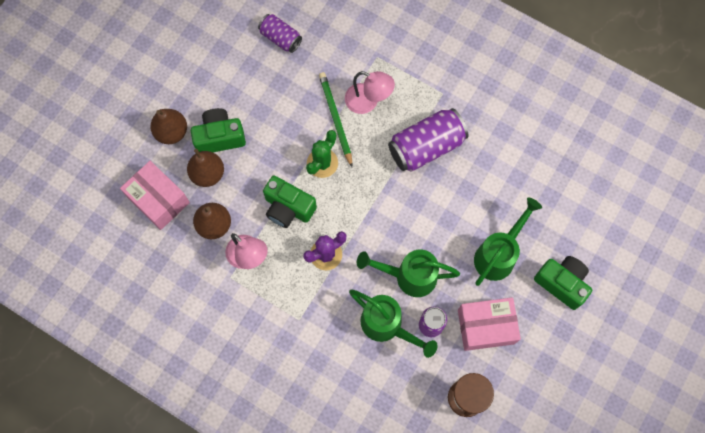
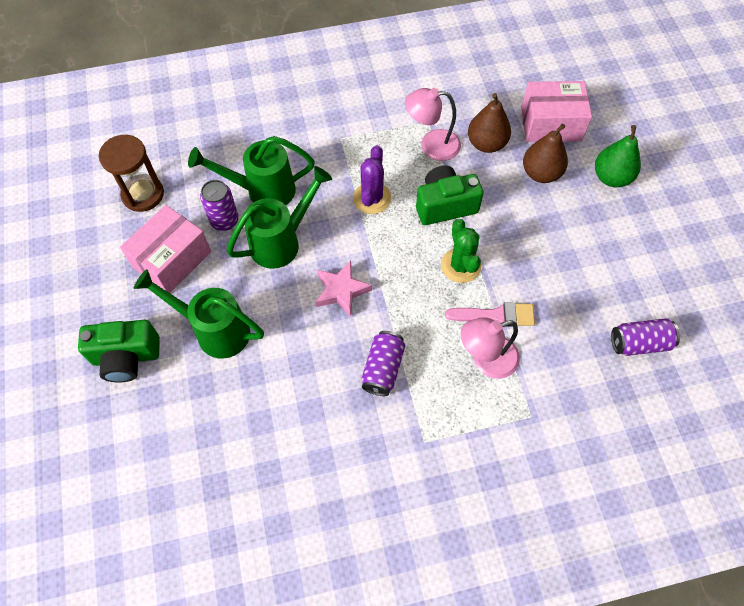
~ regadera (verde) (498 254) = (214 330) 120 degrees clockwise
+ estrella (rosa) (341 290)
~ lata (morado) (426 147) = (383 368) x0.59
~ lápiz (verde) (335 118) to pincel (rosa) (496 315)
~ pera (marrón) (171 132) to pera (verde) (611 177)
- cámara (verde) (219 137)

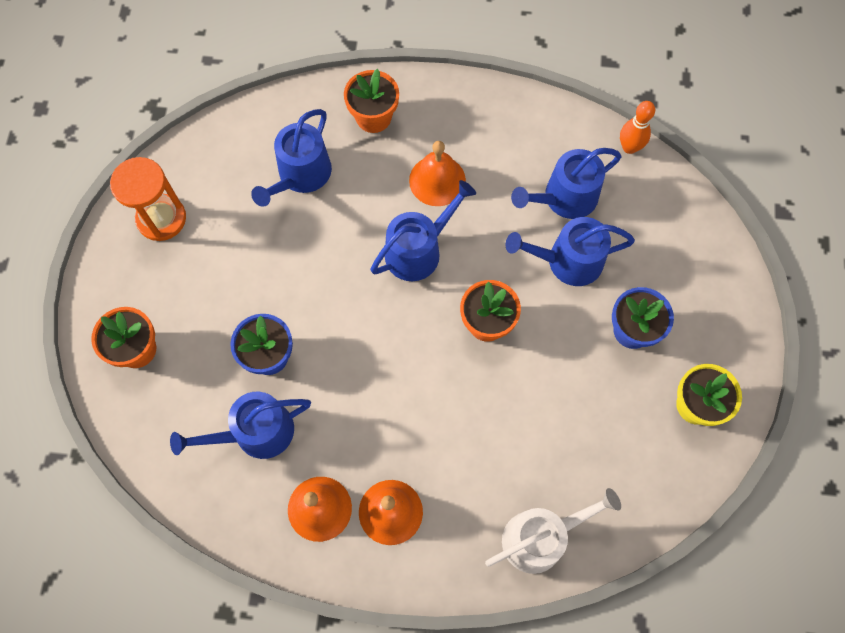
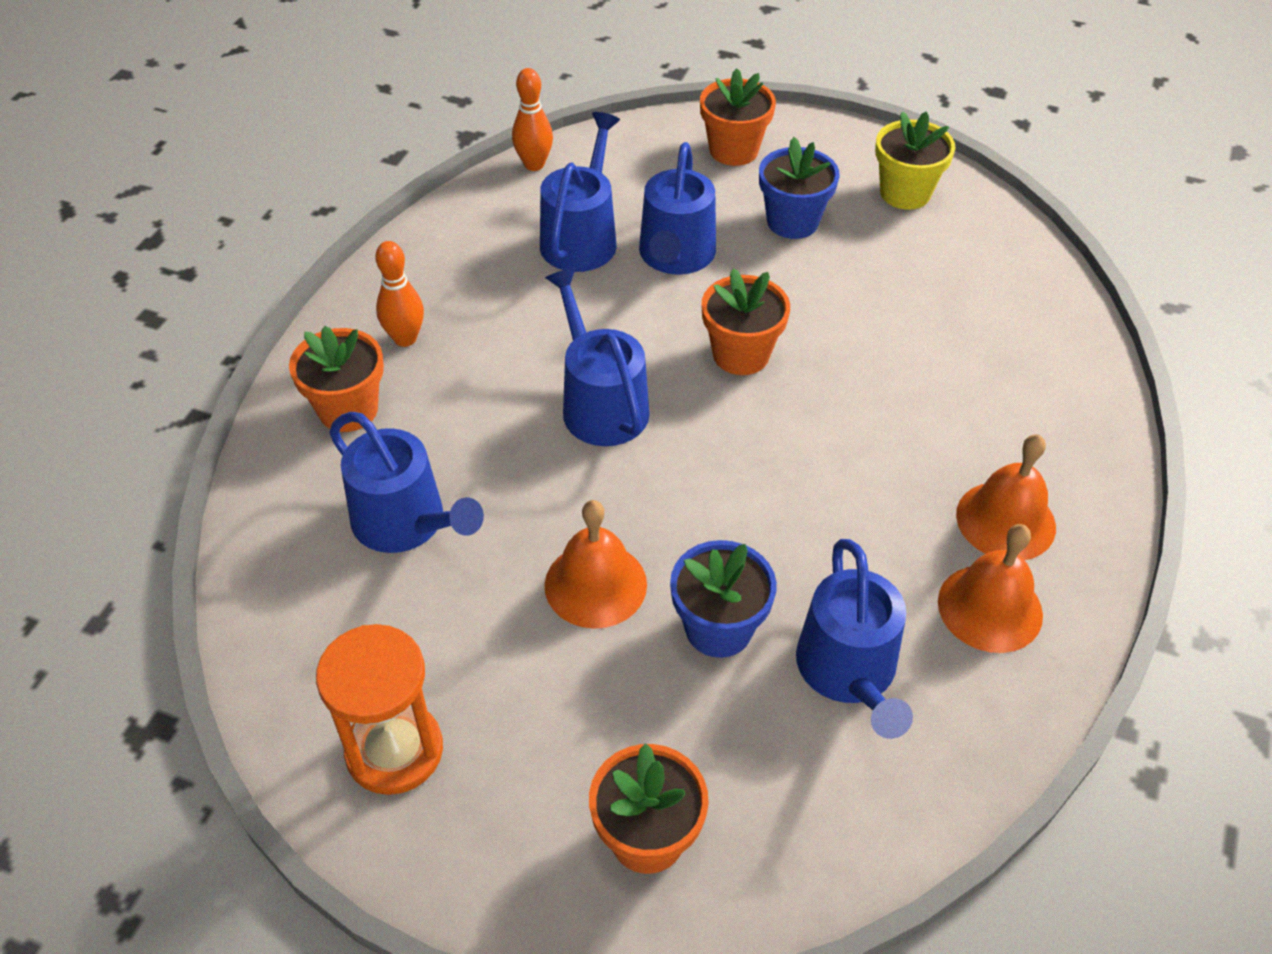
+ bolo (naranja) (405 338)
~ regadera (azul) (565 198) = (581 238) 150 degrees counterclockwise
~ campana (naranja) (437 180) to (595 584)
+ maceta (naranja) (733 150)
- regadera (blanco) (540 537)

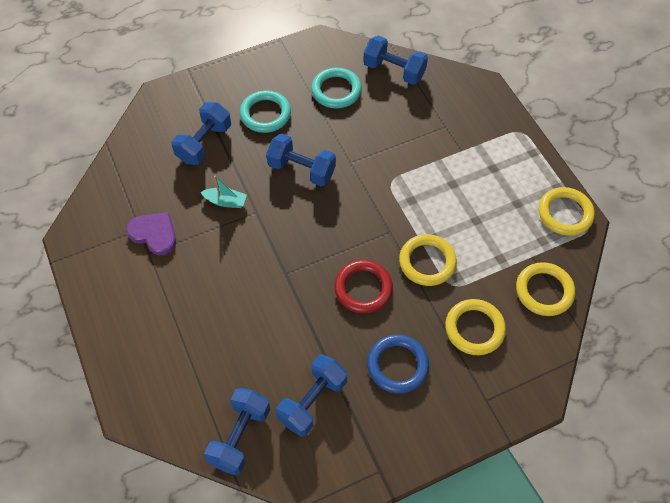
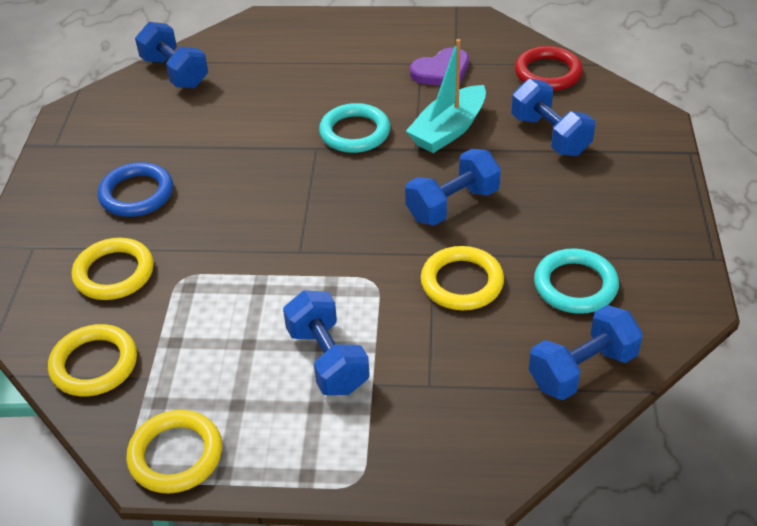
~ mancuerna (azul) (312 401) to (327 360)
~ anillo (turquesa) (265 114) to (355 132)
~ barco (turquesa) (225 201) = (448 130) x1.78
~ anillo (amarillo) (427 262) to (462 282)
~ anillo (rojo) (363 288) to (548 73)

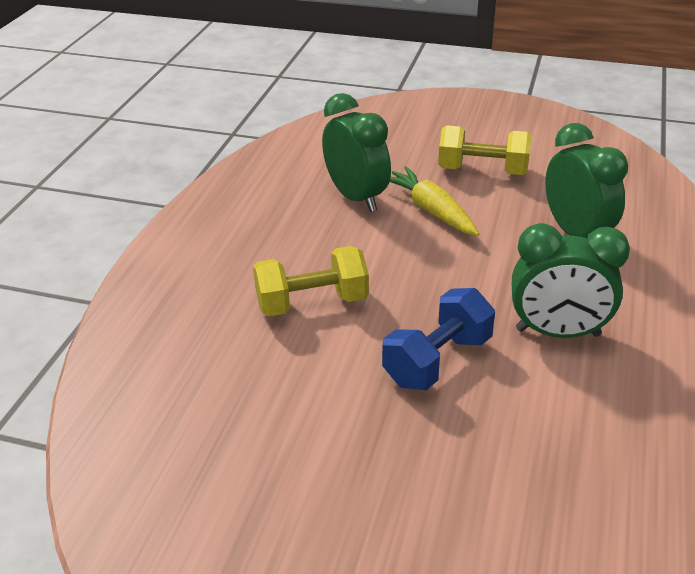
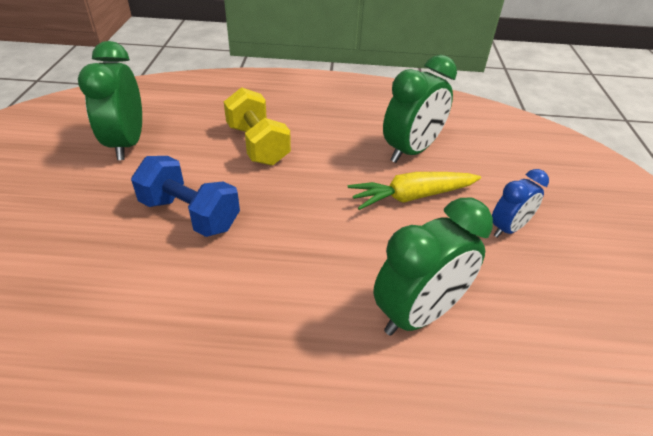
~ despertador (verde) (558 333) to (127 144)
~ zanahoria (amarillo) (431 210) = (412 196) 150 degrees counterclockwise
~ mancuerna (amarillo) (482 171) to despertador (azul) (508 229)

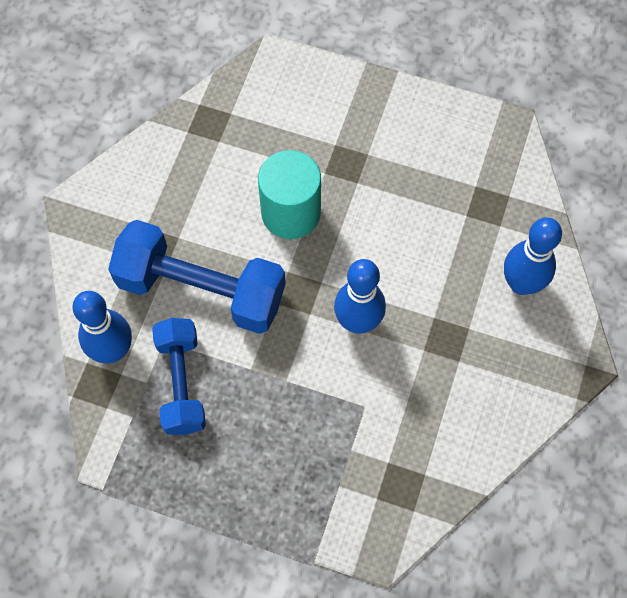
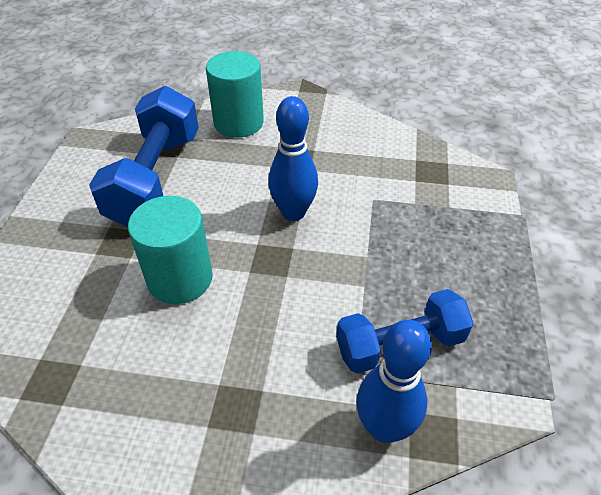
~ mancuerna (azul) (201 290) to (155 178)
~ bolo (azul) (521 283) to cilindro (turquesa) (238 123)

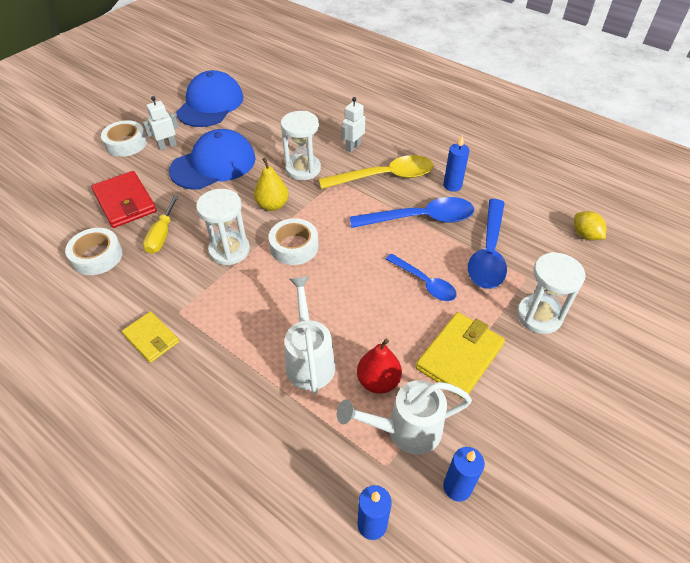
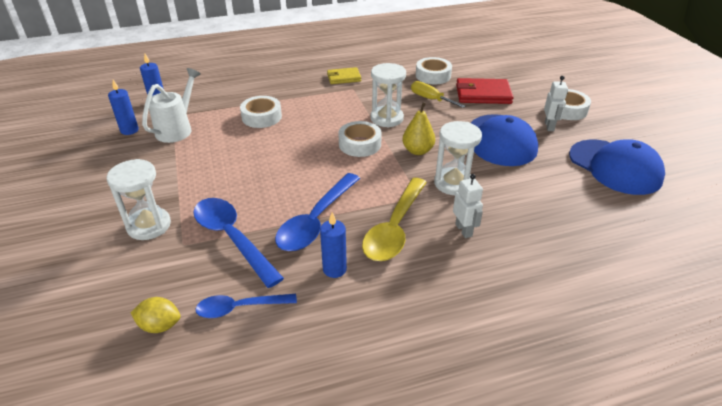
~ cuchara (azul) (424 283) to (240 308)
~ regadera (blanco) (309 360) to cinta adhesiva (blanco) (261 117)
- pera (rojo) (378 381)
- cartera (amarillo) (459 356)

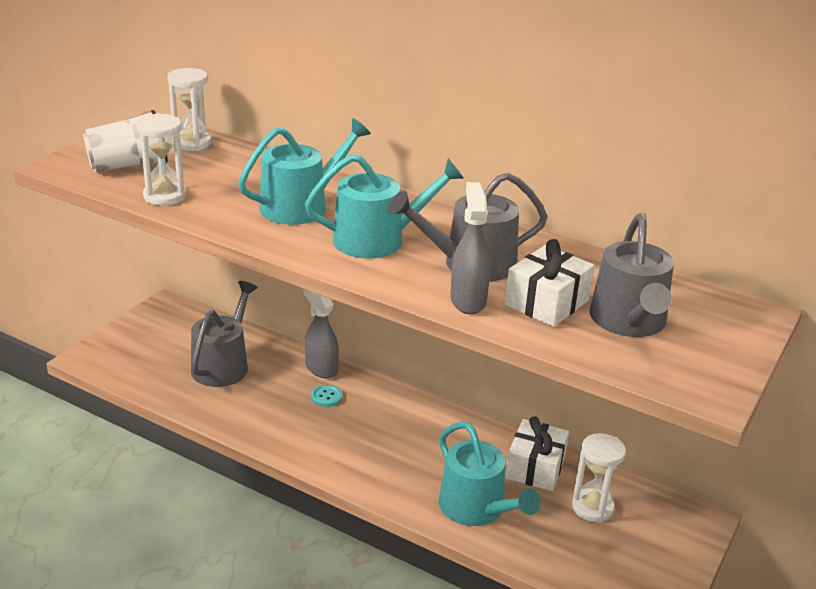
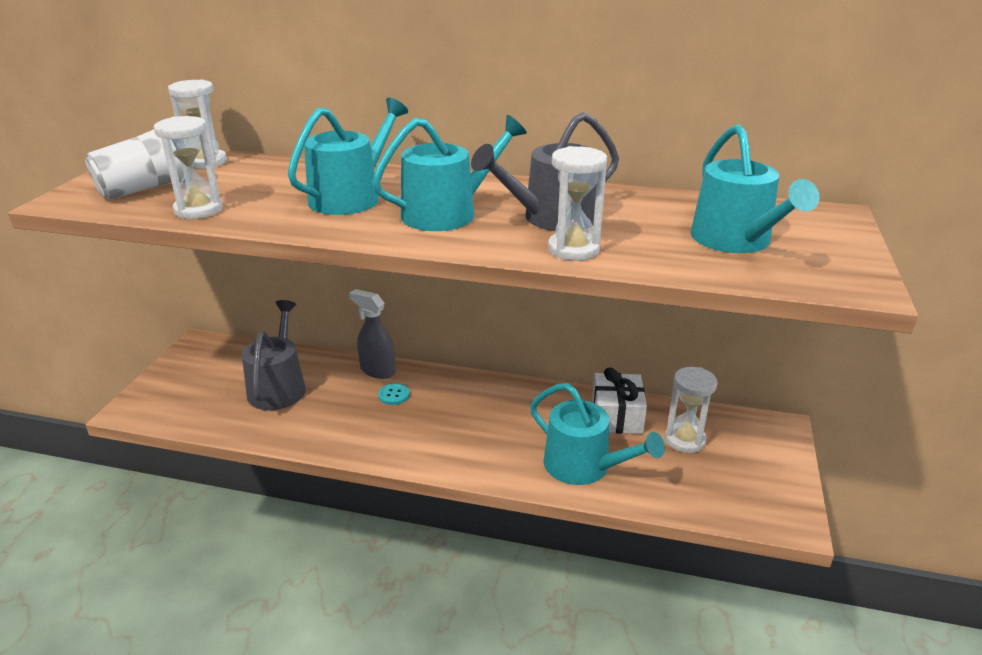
~ pulverizador (gris) (468 300) to reloj de arena (blanco) (573 249)
~ regadera (gris) (629 321) to regadera (turquesa) (736 240)
- regalo (blanco) (546 303)

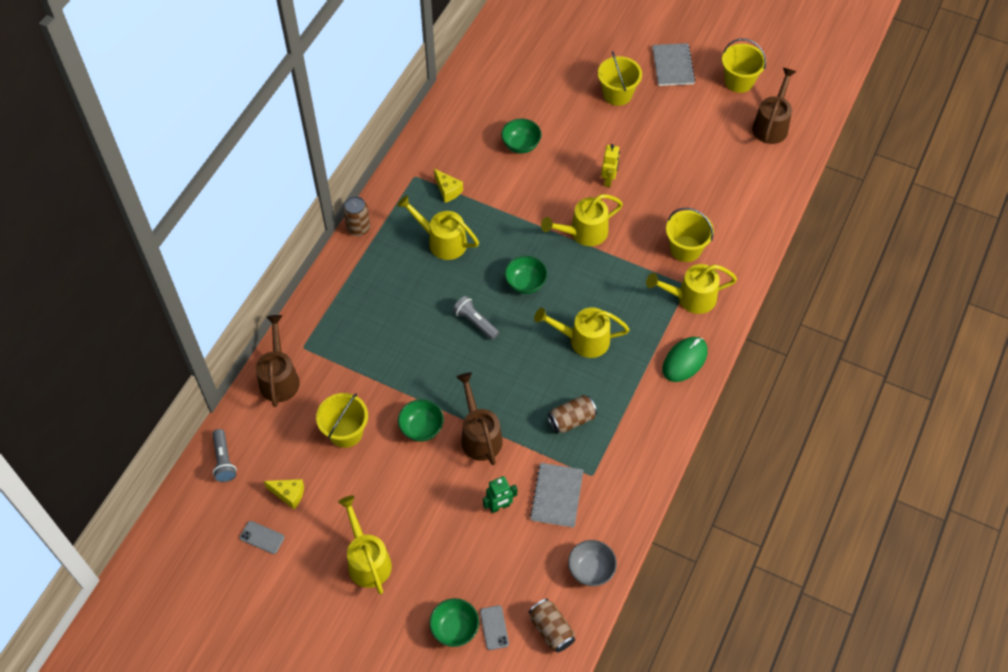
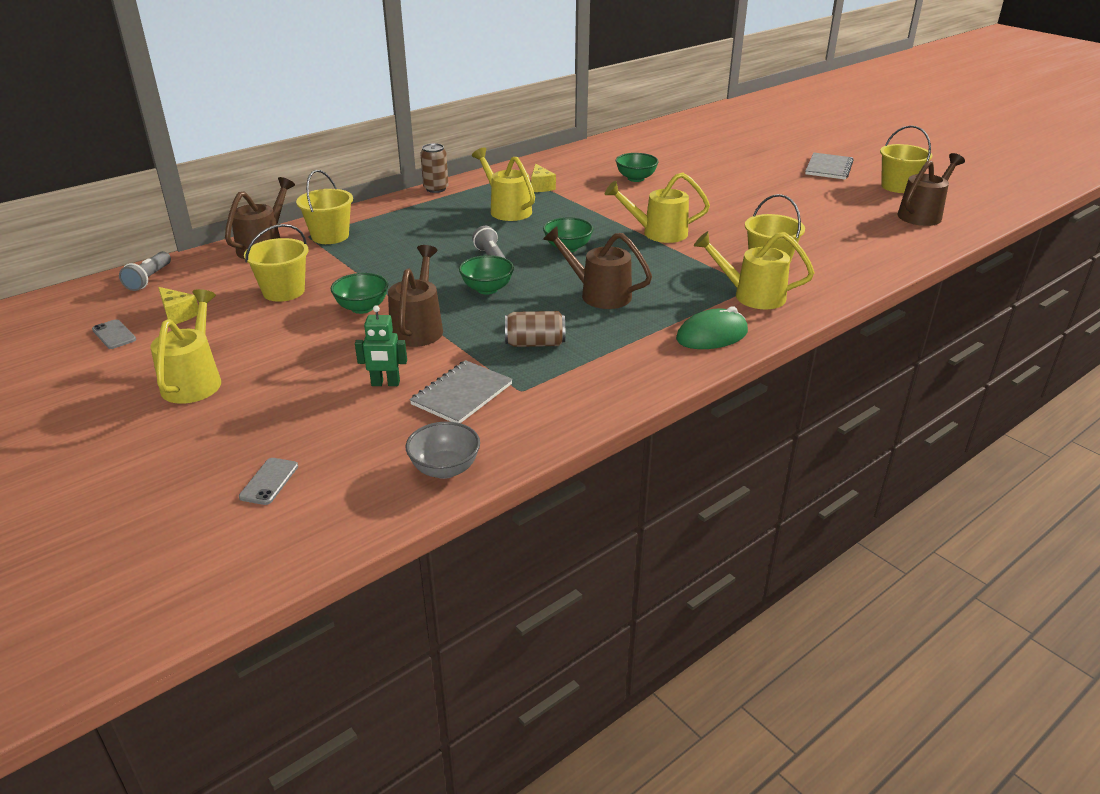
~ balde (amarillo) (617 94) to (330 236)
~ cuenco (verde) (455 629) to (487 289)
~ regadera (amarillo) (582 340) to regadera (marrón) (598 294)
- lata (marrón) (551 630)
- robot (amarillo) (608 180)

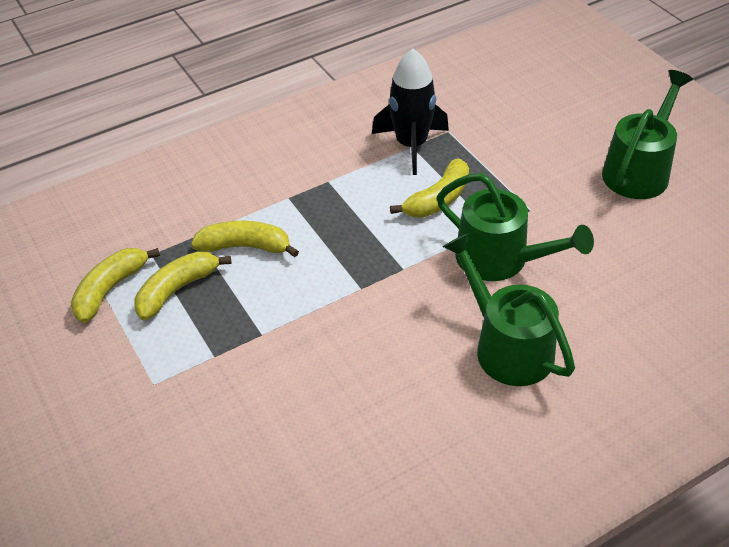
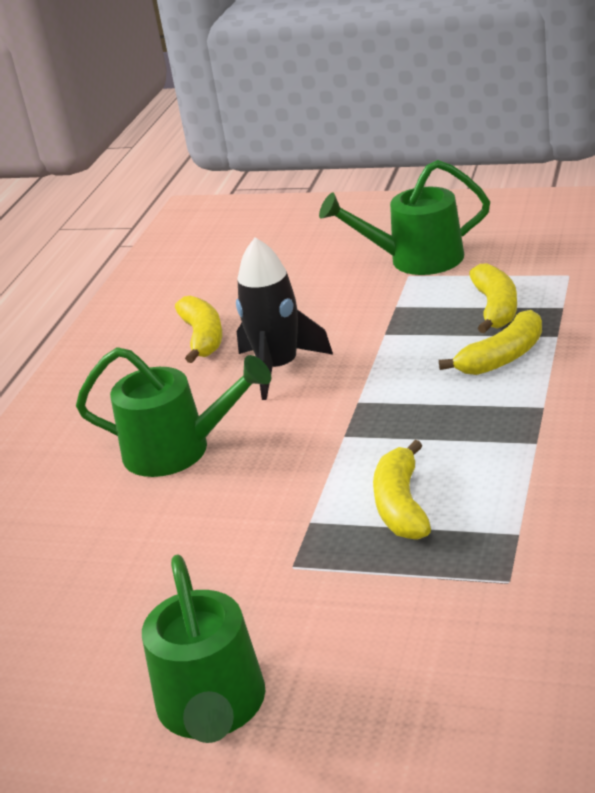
~ plátano (amarillo) (110 289) to (203 338)
~ cohete (negro) (411 145) to (278 368)
~ regadera (verde) (501 260) to (415 260)

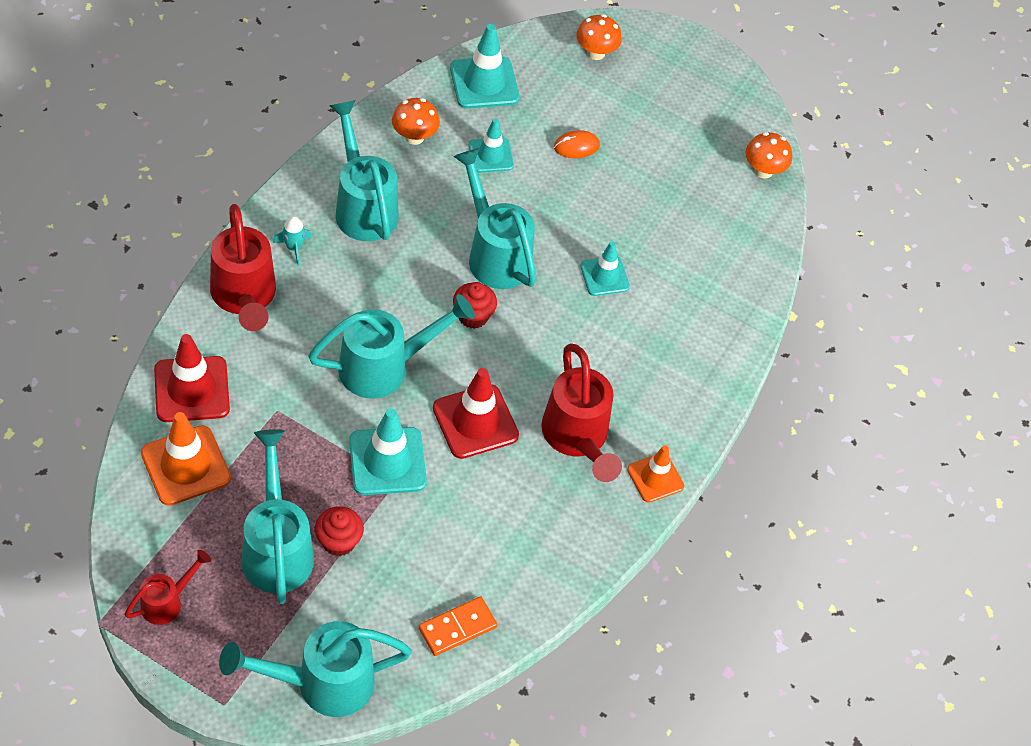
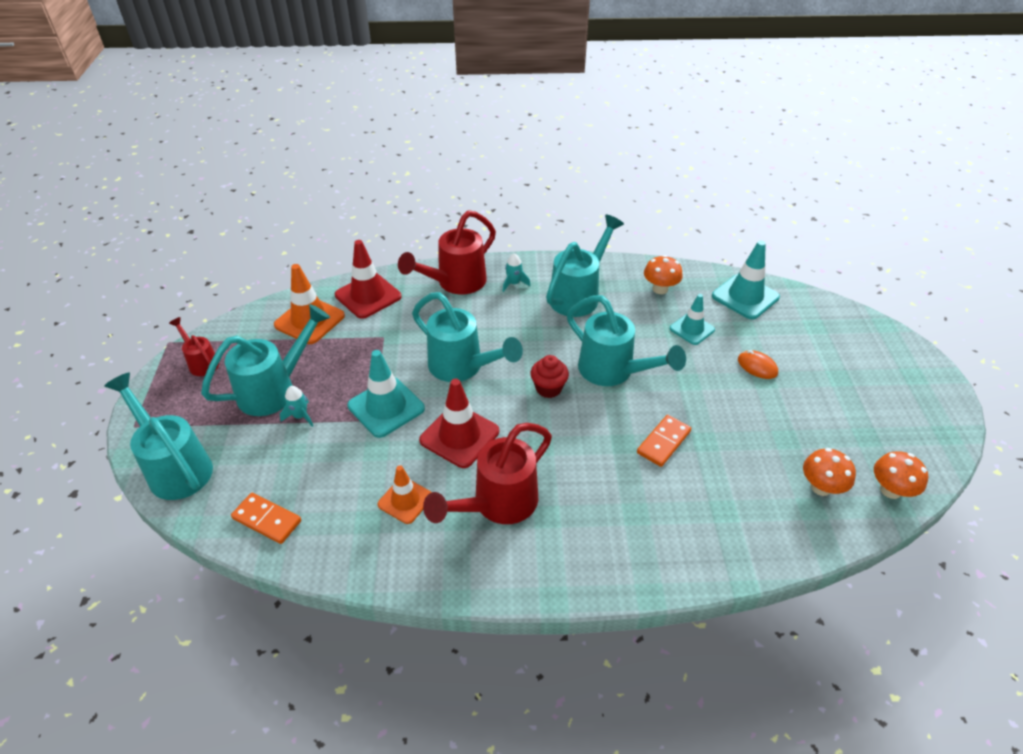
~ regadera (rojo) (167 602) = (201 362) 150 degrees counterclockwise
~ magdalena (rojo) (338 542) to cohete (turquesa) (300 416)
~ cono de tráfico (naranja) (655 478) to (405 500)
~ regadera (turquesa) (494 253) = (613 372) 105 degrees clockwise
~ cono de tráfico (turquesa) (604 276) to ficha de dominó (naranja) (663 442)
~ seta (naranja) (595 53) to (821 487)

